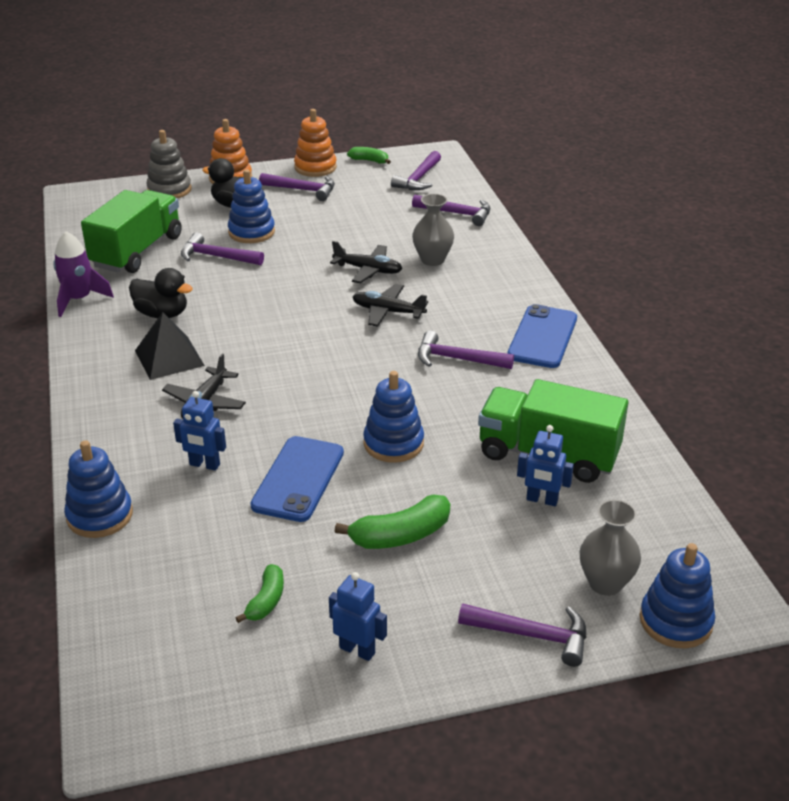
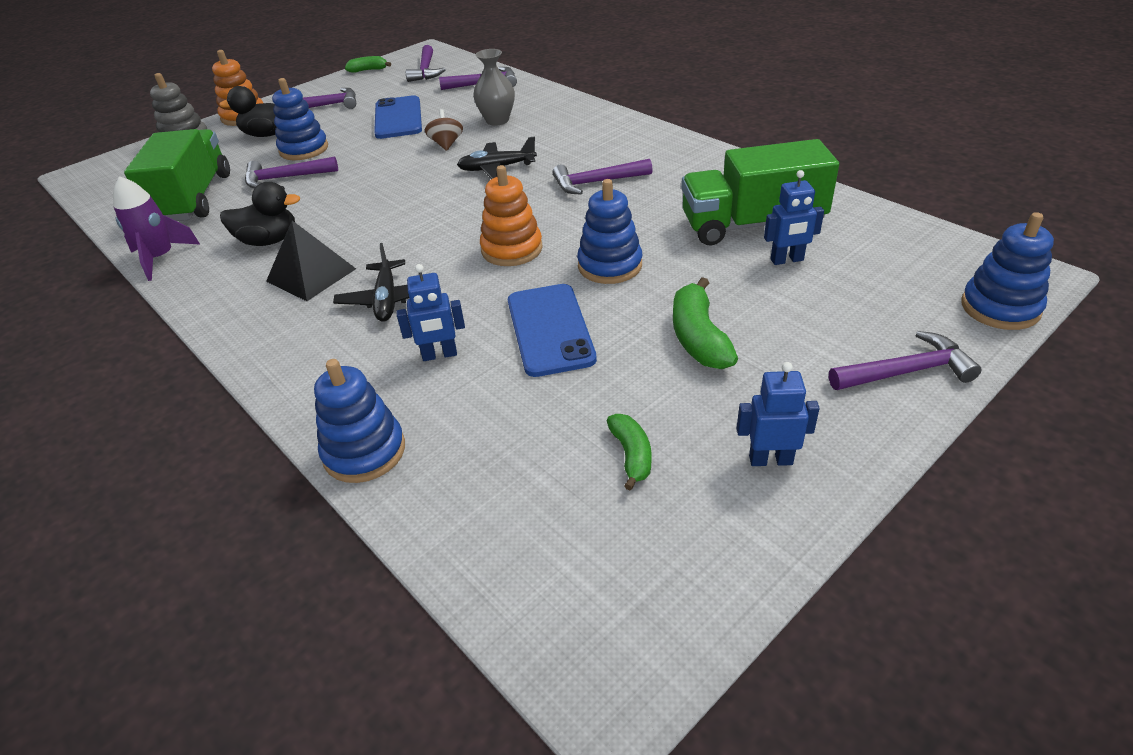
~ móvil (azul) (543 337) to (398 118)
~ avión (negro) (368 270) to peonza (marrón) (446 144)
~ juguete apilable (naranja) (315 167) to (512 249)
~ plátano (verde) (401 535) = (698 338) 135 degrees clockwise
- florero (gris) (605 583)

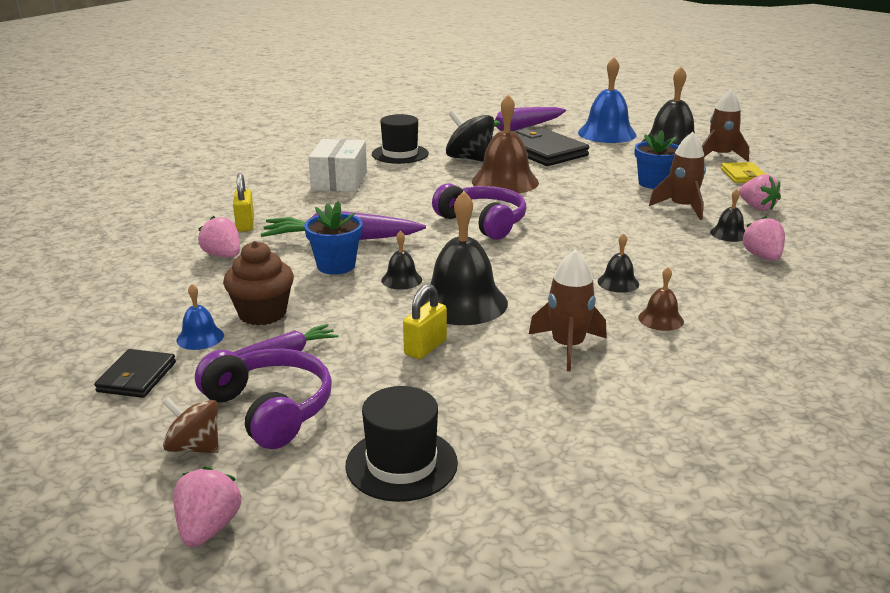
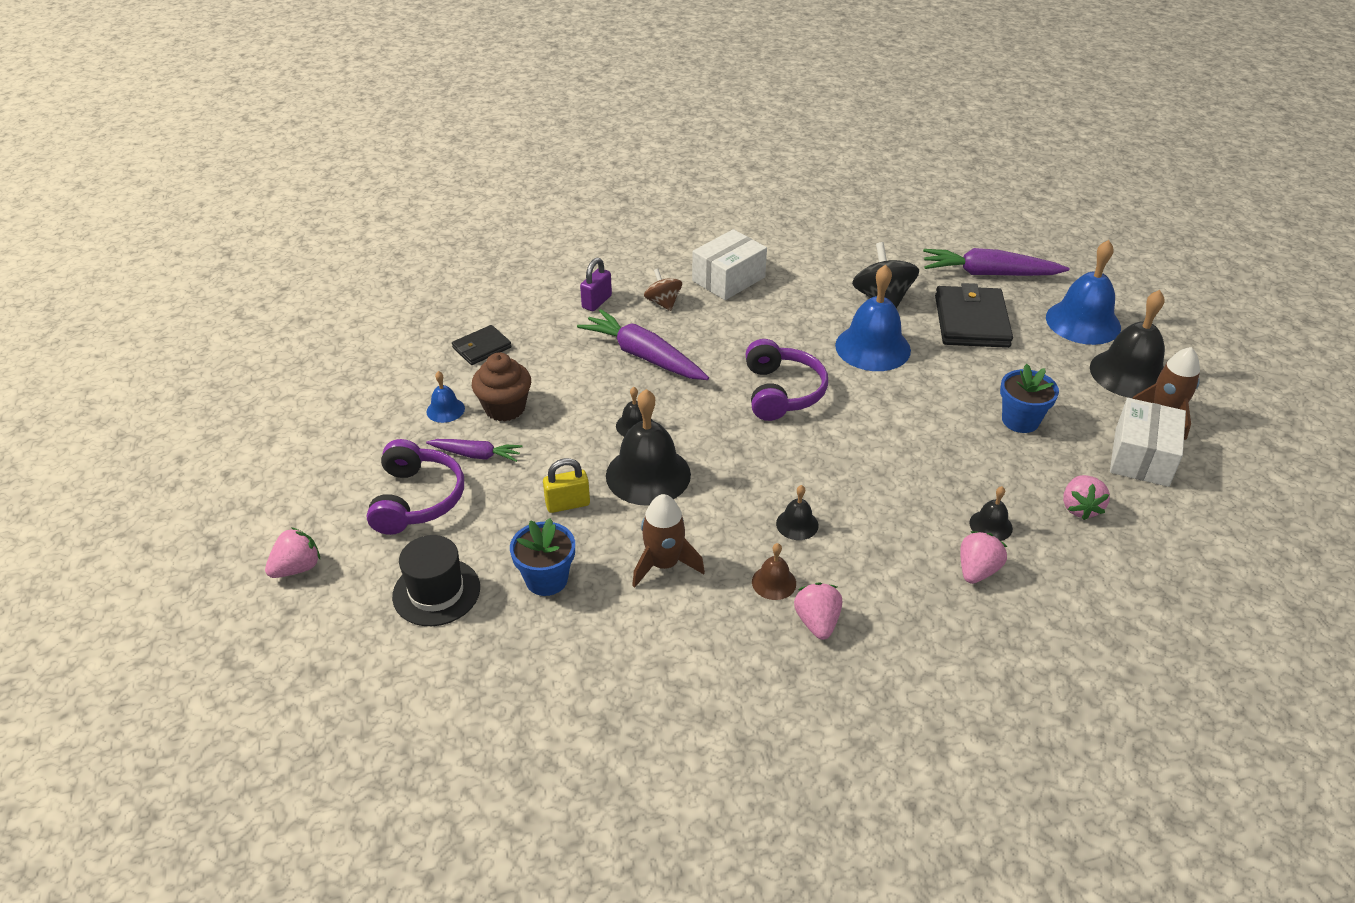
~ cartera (negro) (137 377) to (482 347)
~ maceta (azul) (336 266) to (546 579)
~ candado (amarillo) (245 225) to candado (morado) (597 302)
~ peonza (marrón) (194 447) to (663 303)
~ fresa (rosa) (223 255) to (817 622)
~ campana (marrón) (505 181) to campana (azul) (873 347)
~ cartera (amarillo) (743 175) to caja (blanco) (1141 457)
- sombrero (negro) (400 154)
- cohete (marrón) (682 207)

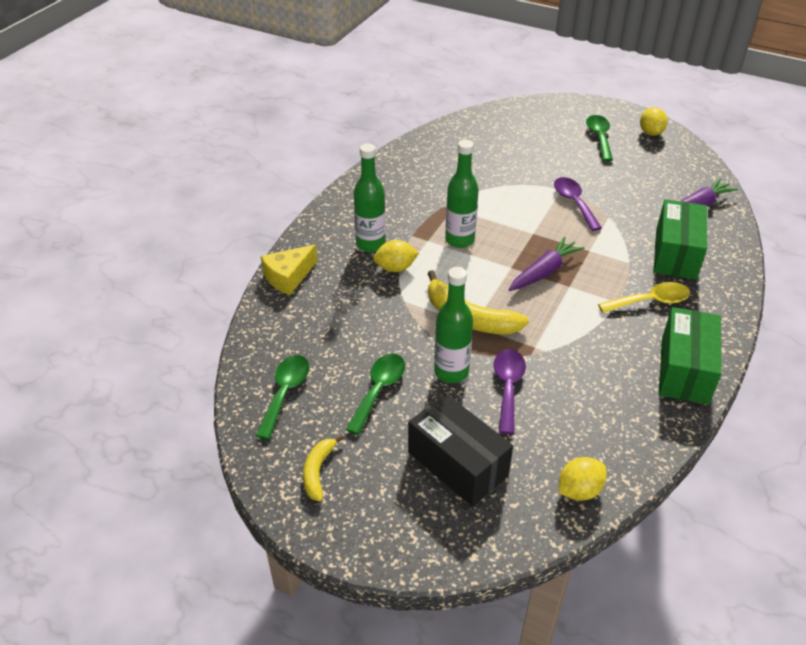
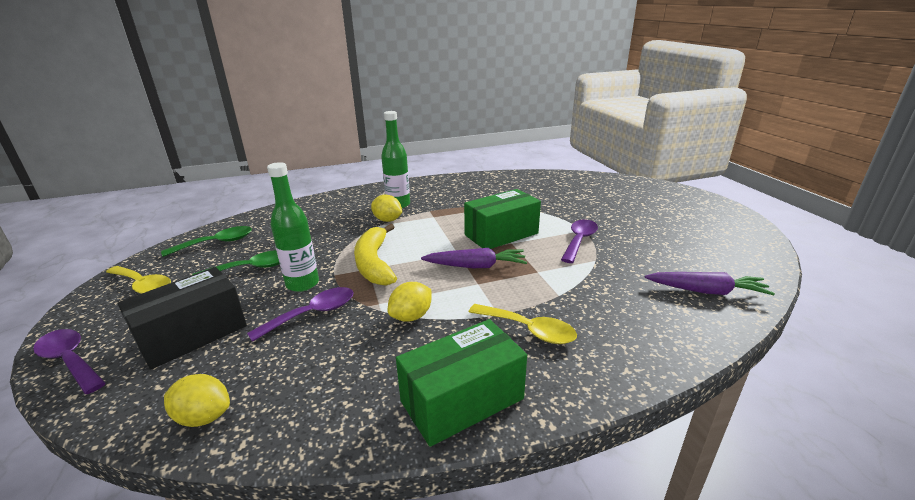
+ cuchara (morado) (70 360)
~ plátano (amarillo) (318 471) to cuchara (amarillo) (143 285)
~ caja (negro) (457 464) = (193 334) 45 degrees clockwise
~ limón (amarillo) (650 132) to (411 316)
~ caja (verde) (675 254) to (501 234)
- queso (amarillo) (288 277)
- botella (verde) (459 240)
- cuchara (verde) (599 137)

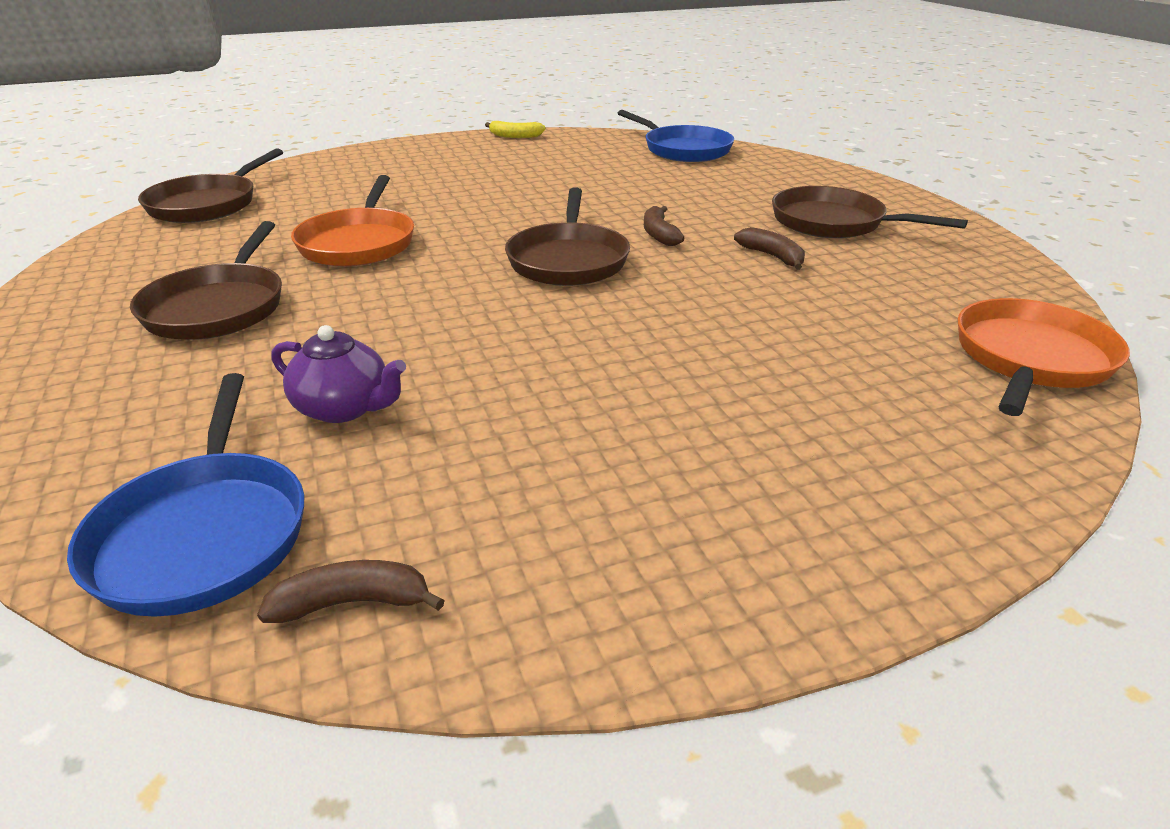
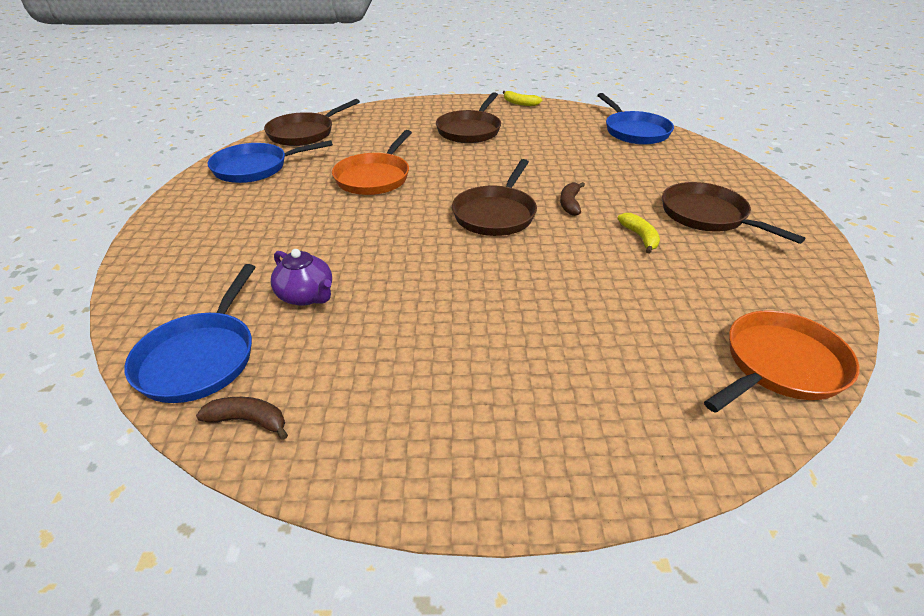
+ sartén (azul) (255 168)
~ sartén (marrón) (218 307) to (470 130)
~ plátano (marrón) (772 256) to plátano (amarillo) (640 237)

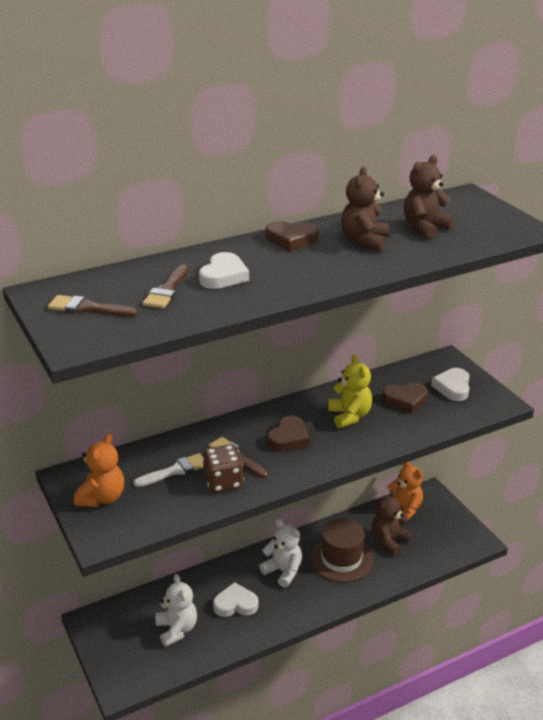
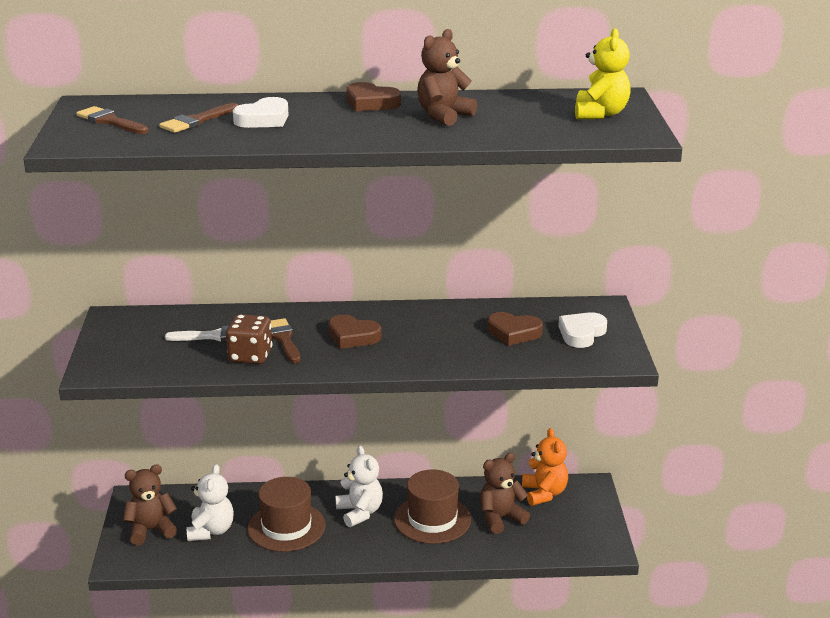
~ osito (marrón) (424 228) to (151 530)
~ corazón (blanco) (235 604) to sombrero (marrón) (286 527)
~ corazón (marrón) (288 438) = (352 336) 60 degrees clockwise
~ osito (amarillo) (349 416) to (600 114)
- osito (naranja) (102 498)

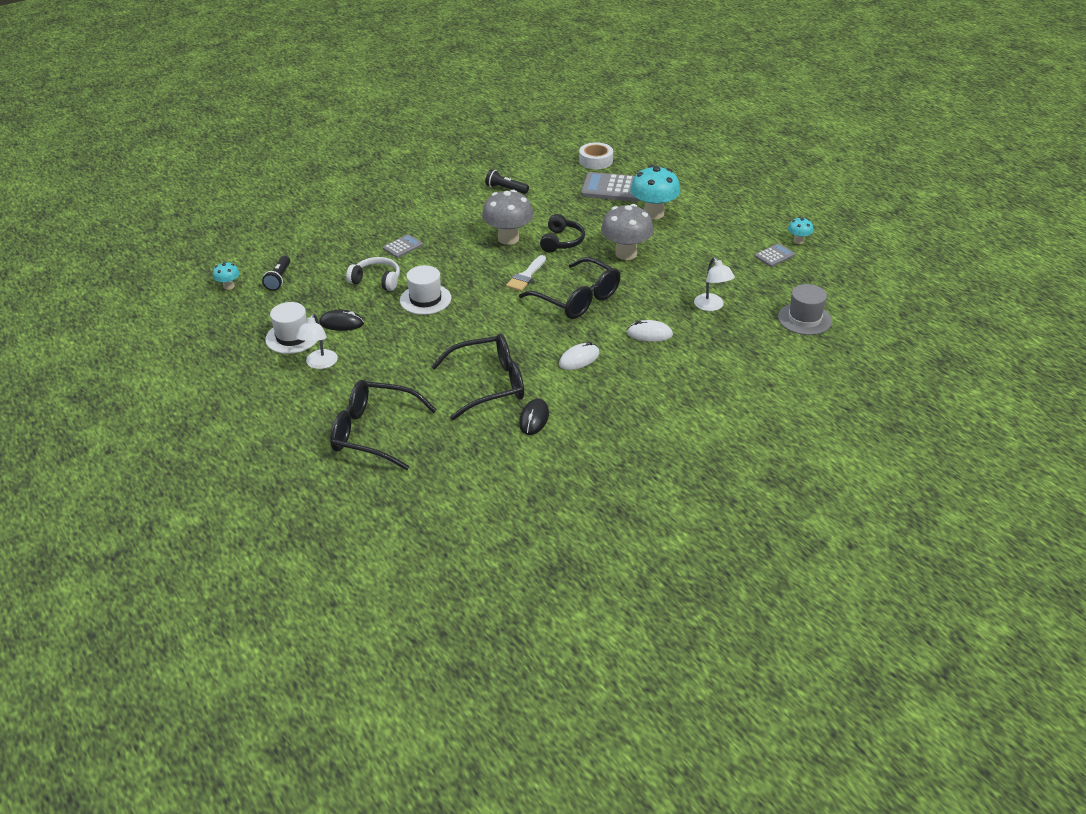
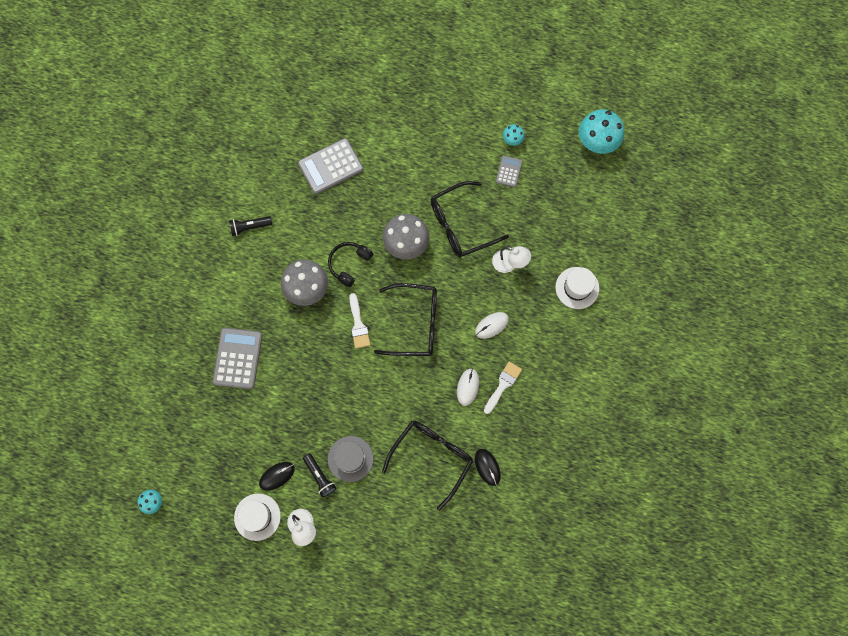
~ calculadora (gris) (402 246) = (237 358) x1.87
~ lámpara de mano (negro) (279 279) to (319 476)
~ auriculares (negro) (562 241) = (349 264) 120 degrees counterclockwise
~ sombrero (gris) (804 319) to (350 458)
~ gafas (negro) (373 432) to (460 225)
+ pincel (blanco) (503 385)
~ sombrero (blanco) (425 299) to (577 288)
~ seta (turquesa) (653 213) to (597 143)
- auriculares (blanco) (377 280)
- cinta adhesiva (blanco) (596 161)

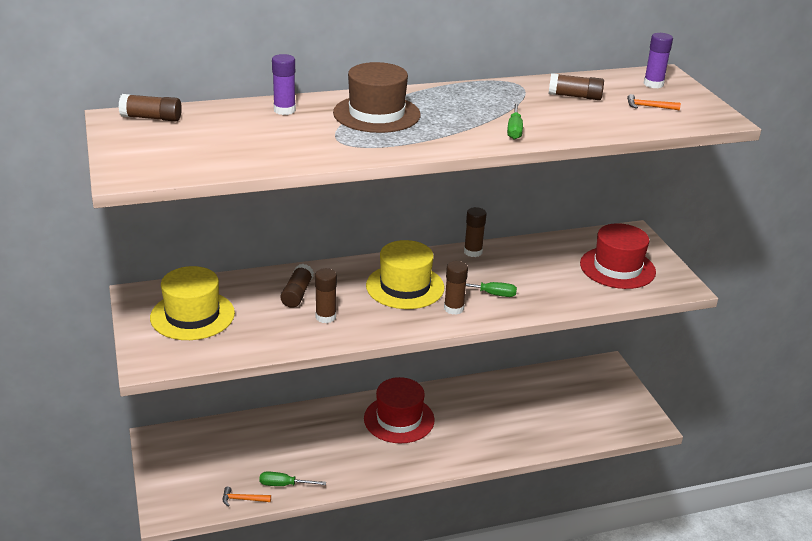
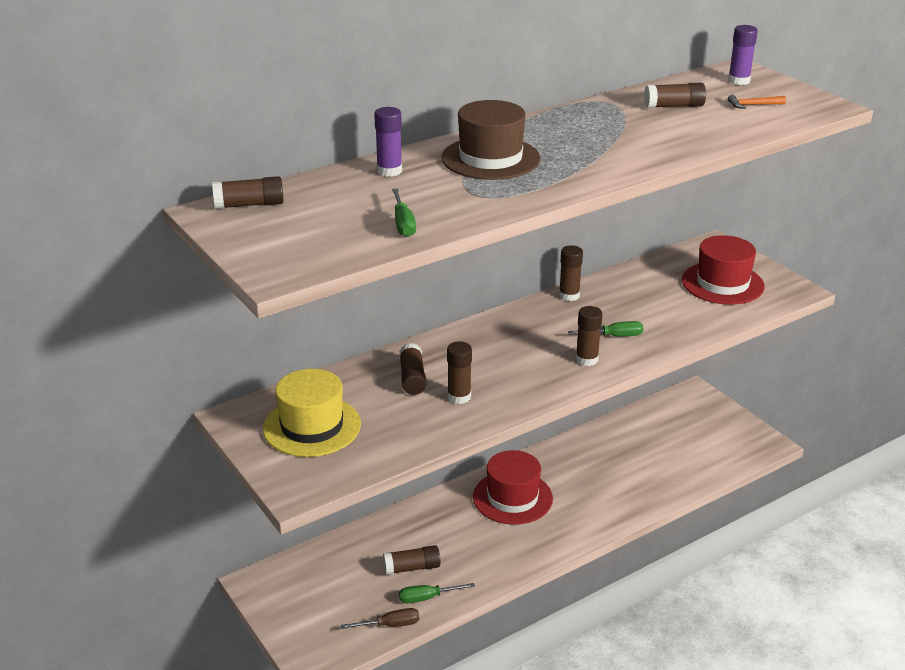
~ martillo (naranja) (243 499) to destornillador (marrón) (390 625)
+ barra de pegamento (marrón) (412 568)
~ destornillador (verde) (514 130) to (403 224)
- sombrero (amarillo) (405 286)

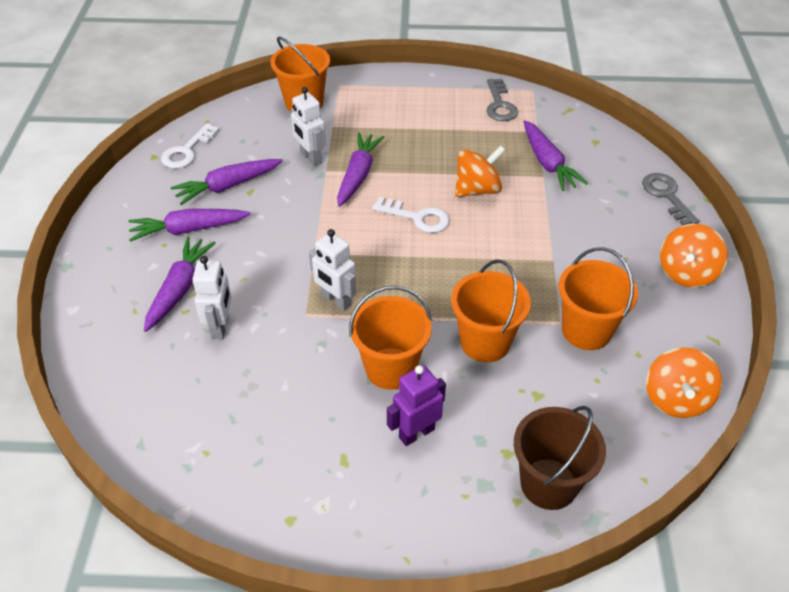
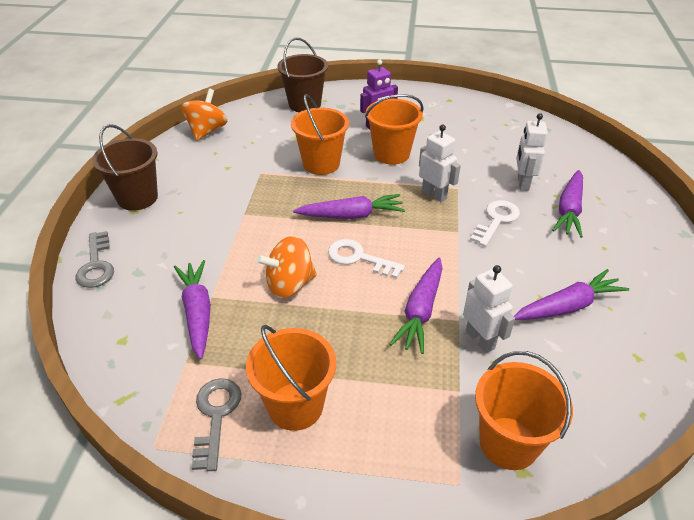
~ peonza (naranja) (686 273) to balde (marrón) (137 198)
~ balde (naranja) (586 330) to (295 406)
~ zanahoria (morado) (189 230) to (351 215)
~ llave (blanco) (187 151) to (496 220)

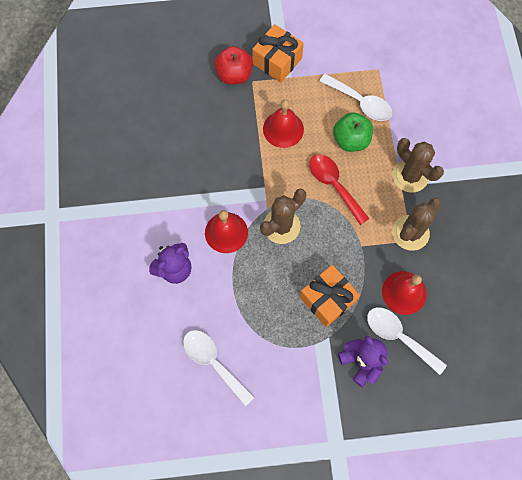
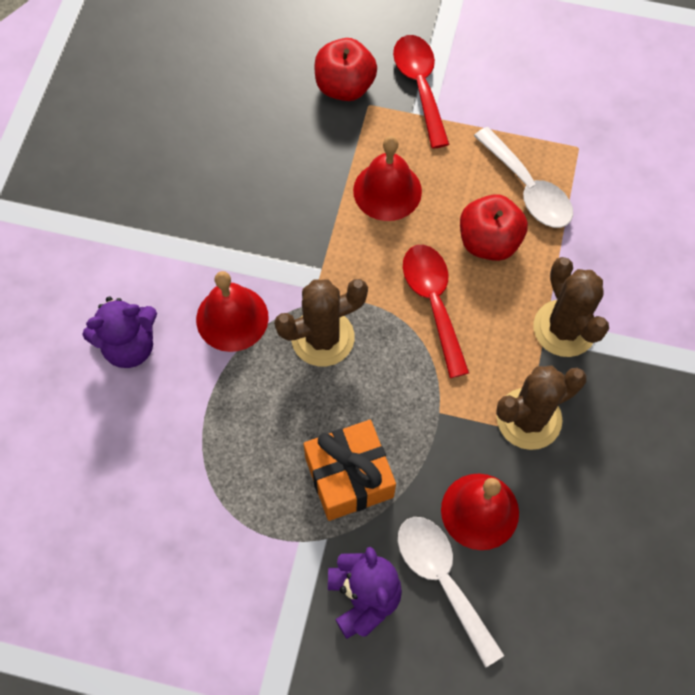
~ regalo (naranja) (277 61) to cuchara (rojo) (420 86)
~ manzana (verde) (351 140) to manzana (rojo) (489 242)
- cuchara (blanco) (213 362)

